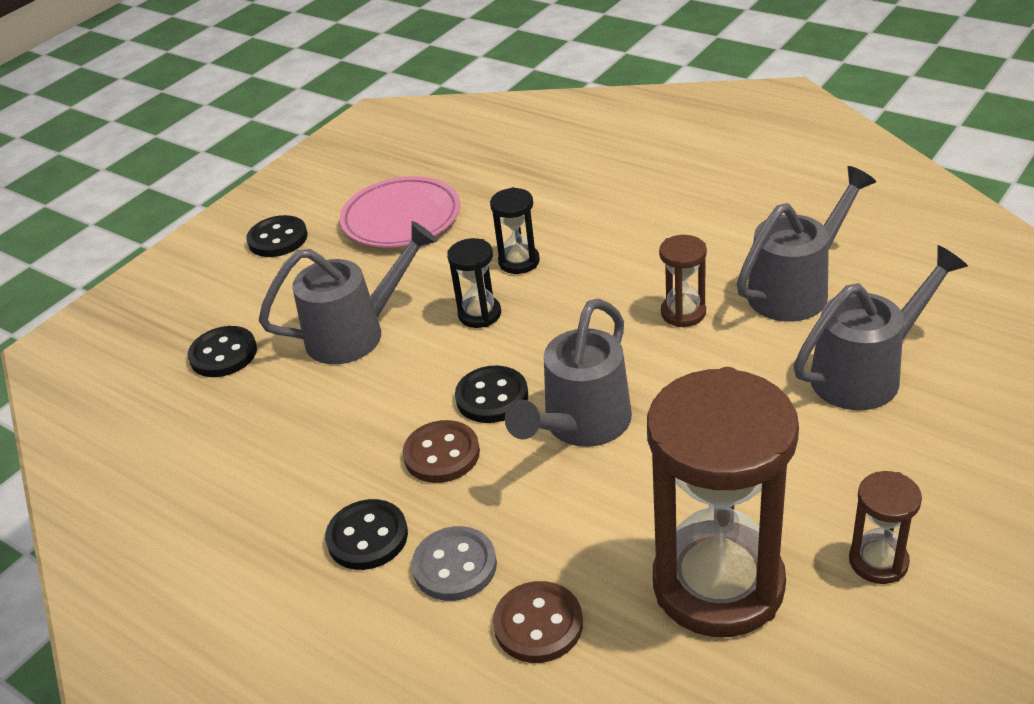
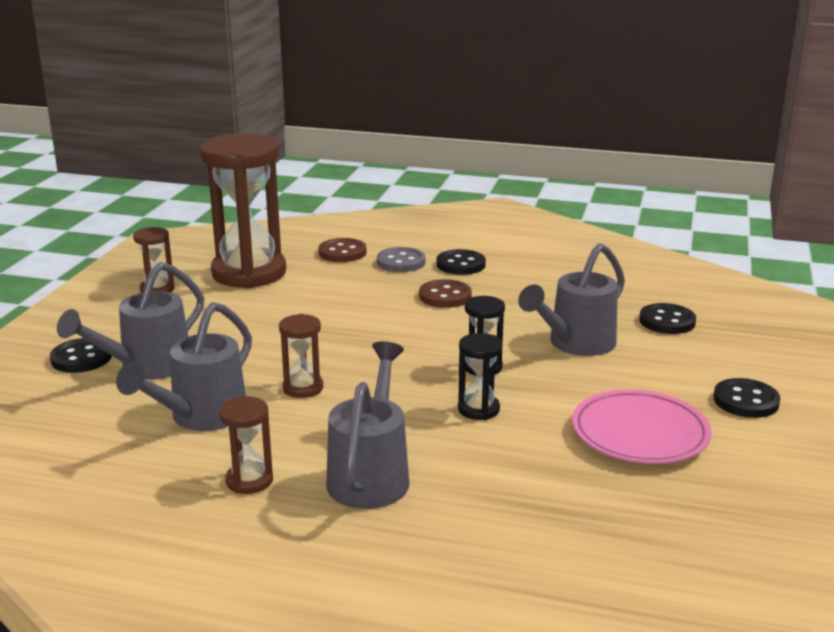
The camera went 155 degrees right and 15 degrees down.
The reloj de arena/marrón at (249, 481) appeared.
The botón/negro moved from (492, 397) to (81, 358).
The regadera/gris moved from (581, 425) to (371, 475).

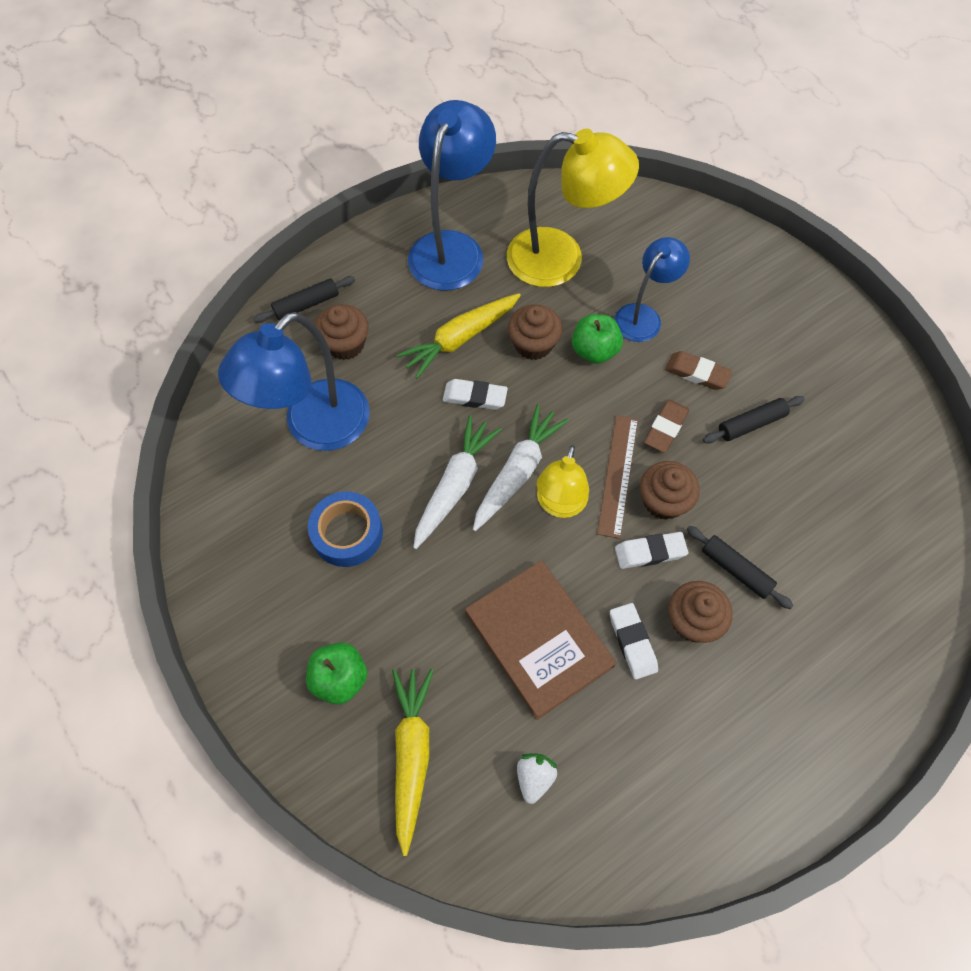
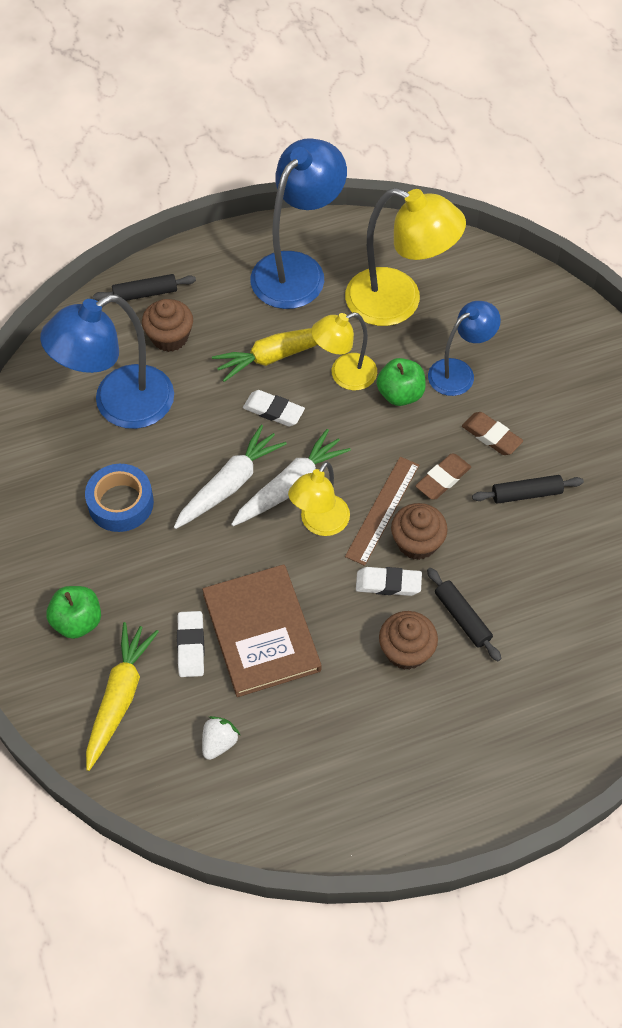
The camera went 15 degrees right and 5 degrees down.
The goma de borrar/blanco moved from (632, 642) to (191, 646).
The magdalena/marrón at (533, 344) was replaced by the lámpara/amarillo at (344, 375).

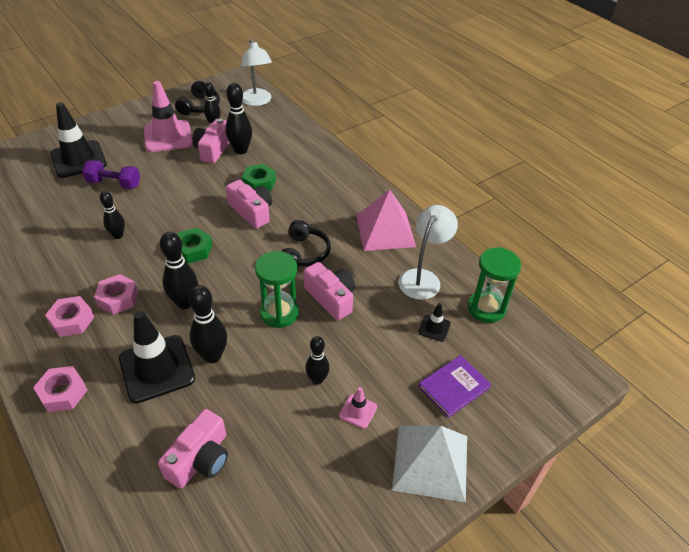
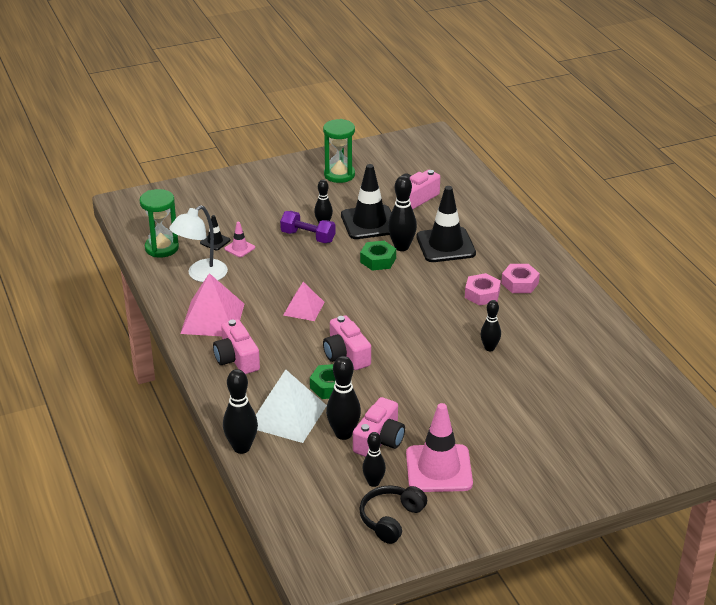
The camera went 165 degrees left and 10 degrees down.
The tuerca/rosa at (63, 393) disappeared.
The lámpara/blanco at (257, 101) disappeared.
The libro/morado at (454, 387) disappeared.
The cono de tráfico/negro moved from (78, 159) to (369, 223).
The mancuerna/morado moved from (114, 184) to (308, 237).
The bolo/negro moved from (185, 303) to (241, 447).
The tuerca/verde moved from (193, 250) to (378, 260).
The reloj de arena/verde moved from (279, 313) to (339, 175).
The cámara/rosa moved from (331, 298) to (237, 358).
The cono de tráfico/rosa moved from (358, 411) to (239, 248).
The pirámide/blanco moved from (430, 462) to (287, 416).
The auriculares/negro at (304, 253) was replaced by the pirámide/rosa at (303, 308).

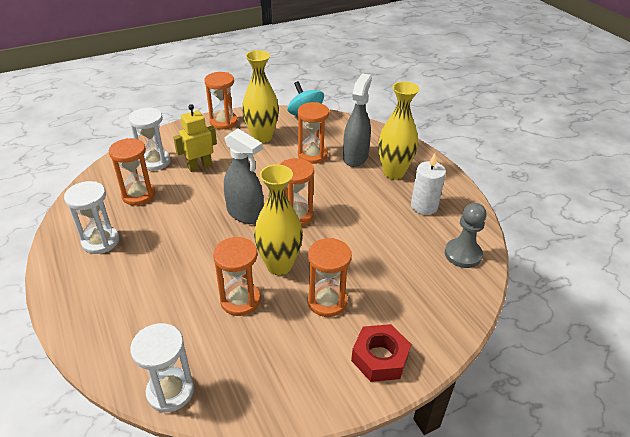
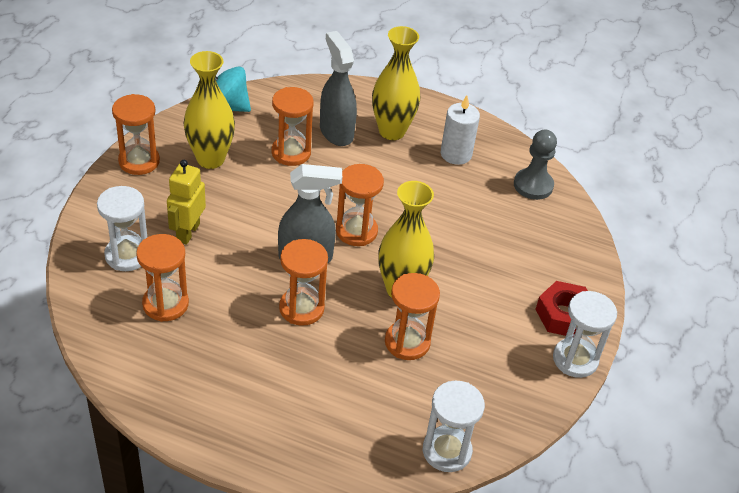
The camera went 45 degrees left and 5 degrees up.
The reloj de arena/blanco moved from (100, 241) to (575, 359).
The reloj de arena/naranja moved from (327, 301) to (301, 308).

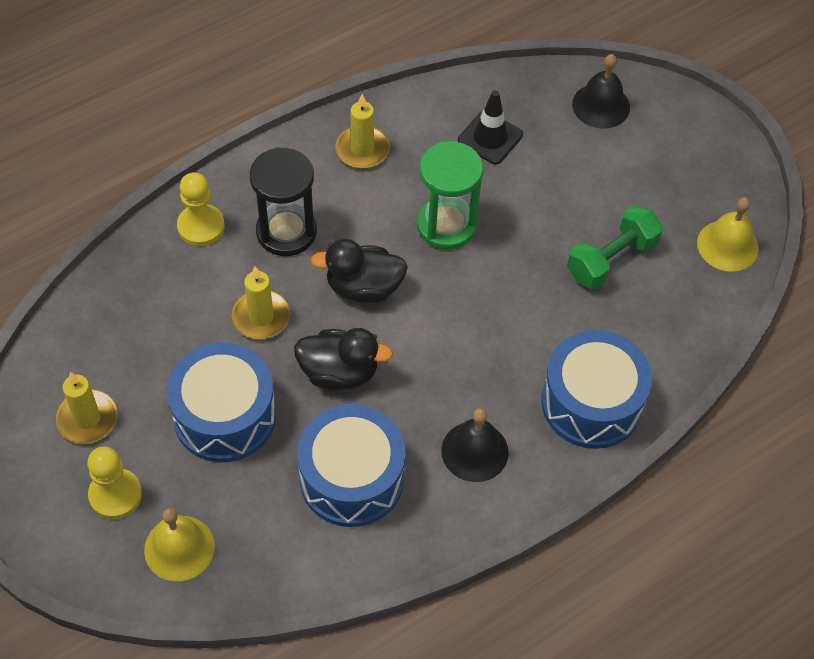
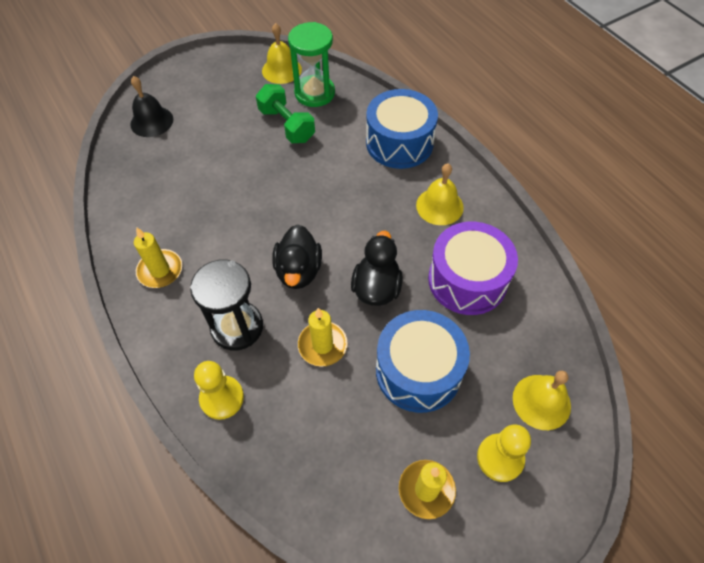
The camera went 85 degrees left and 0 degrees up.
The cono de tráfico/negro at (490, 138) disappeared.
The reloj de arena/verde moved from (446, 225) to (314, 93).
The tambor/azul at (352, 478) became the tambor/morado at (467, 280).
The campana/negro at (474, 451) became the campana/amarillo at (439, 206).

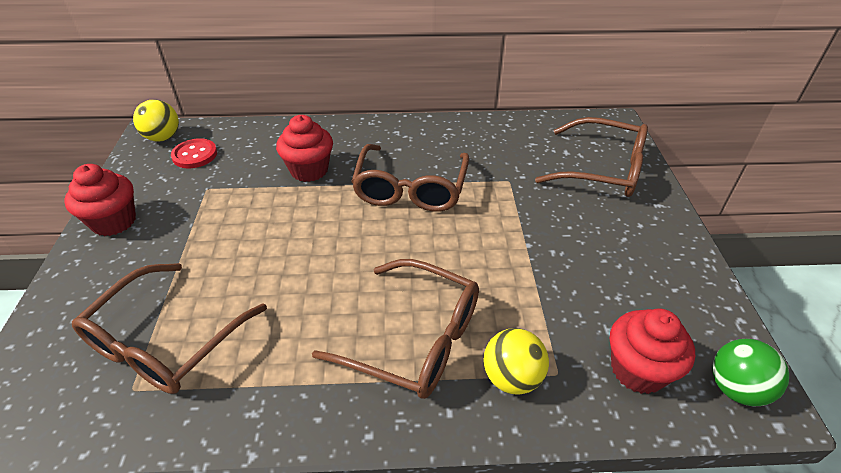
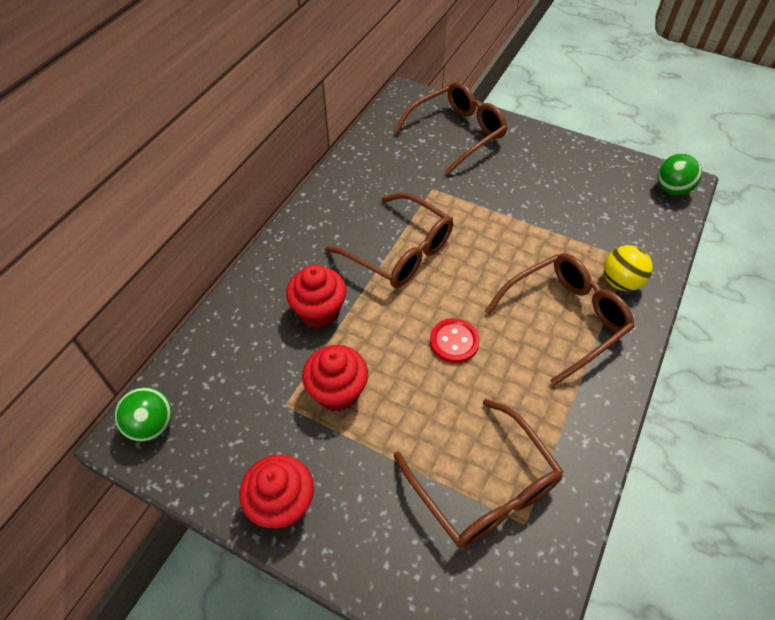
The camera went 60 degrees left and 10 degrees up.
The botón/rojo moved from (195, 155) to (454, 342).
The magdalena/rojo moved from (638, 370) to (337, 392).
The pelota/amarillo at (163, 137) became the pelota/verde at (151, 425).

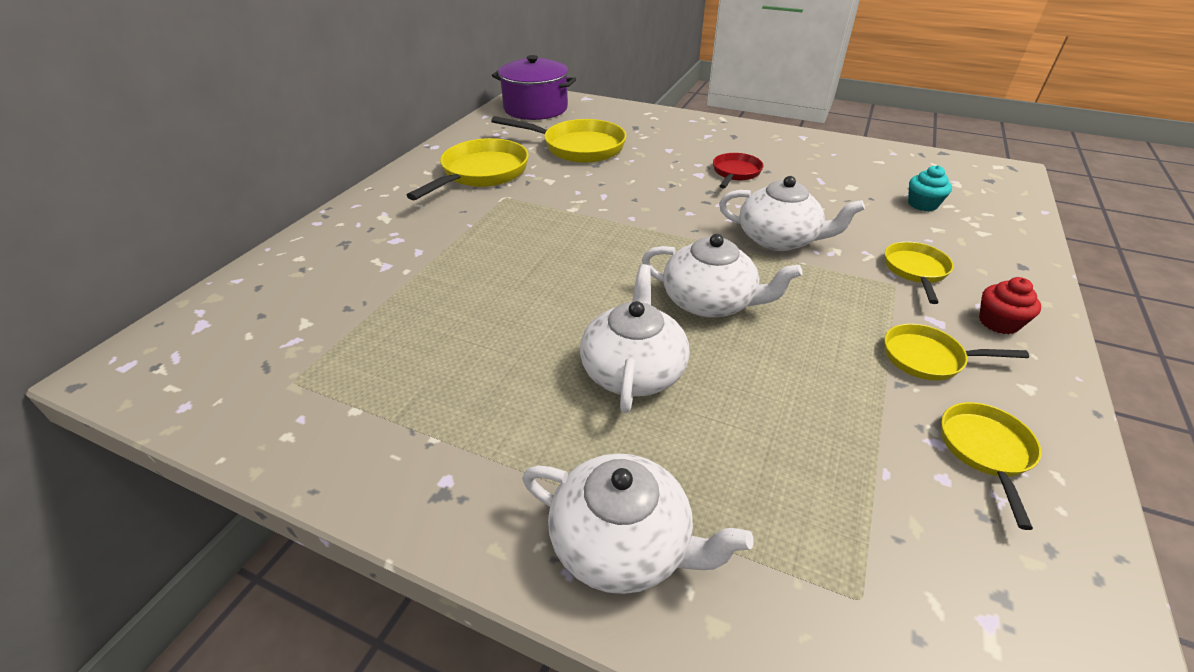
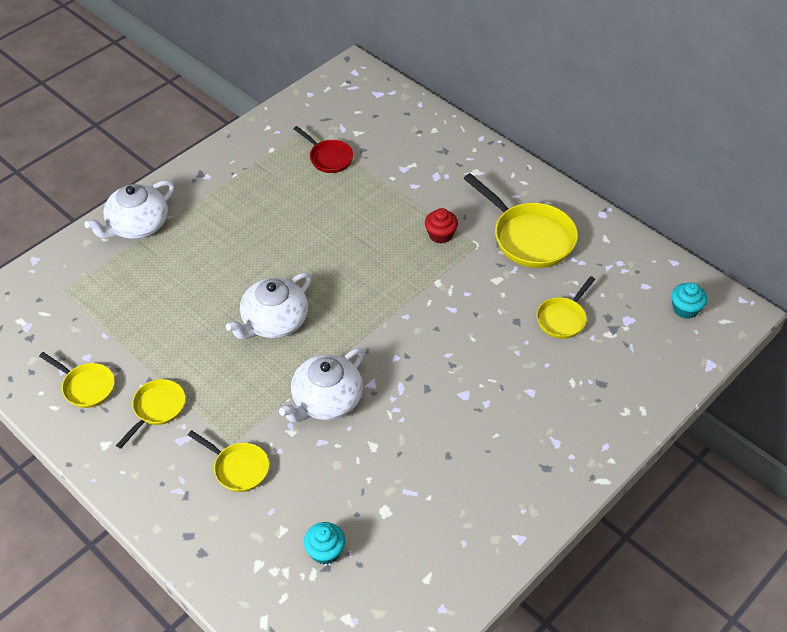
The camera went 110 degrees right and 10 degrees up.
The tetera/blanco at (633, 370) disappeared.
The sartén/rojo moved from (735, 173) to (329, 158).
The magdalena/rojo moved from (998, 322) to (440, 235).
The olla/morado at (535, 108) was replaced by the magdalena/turquesa at (685, 309).
The sartén/amarillo at (578, 147) changed to 0.57 times the size.

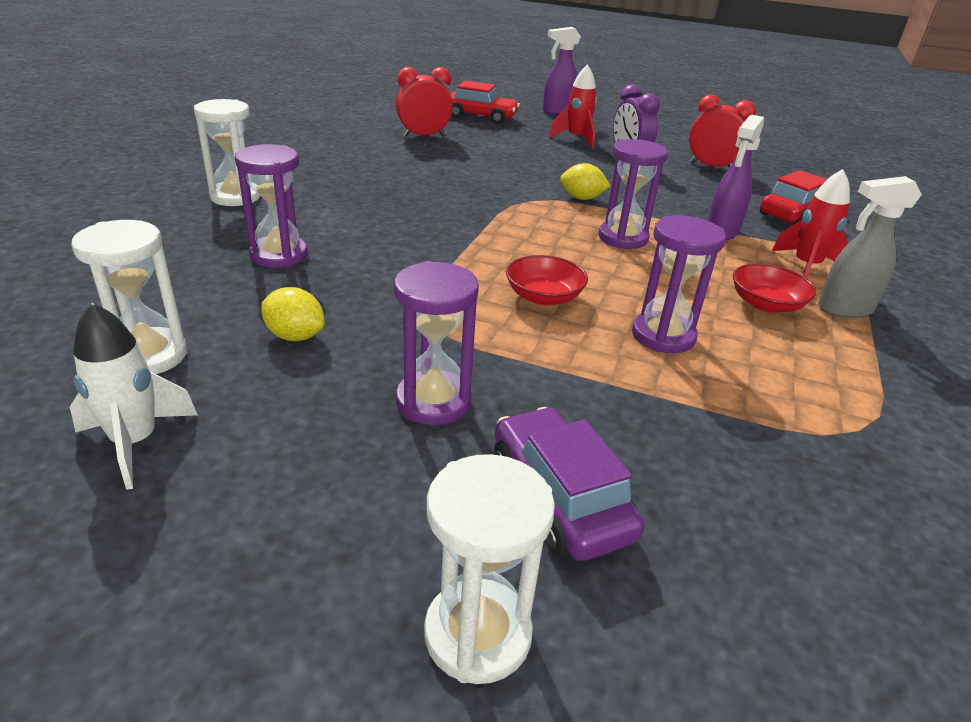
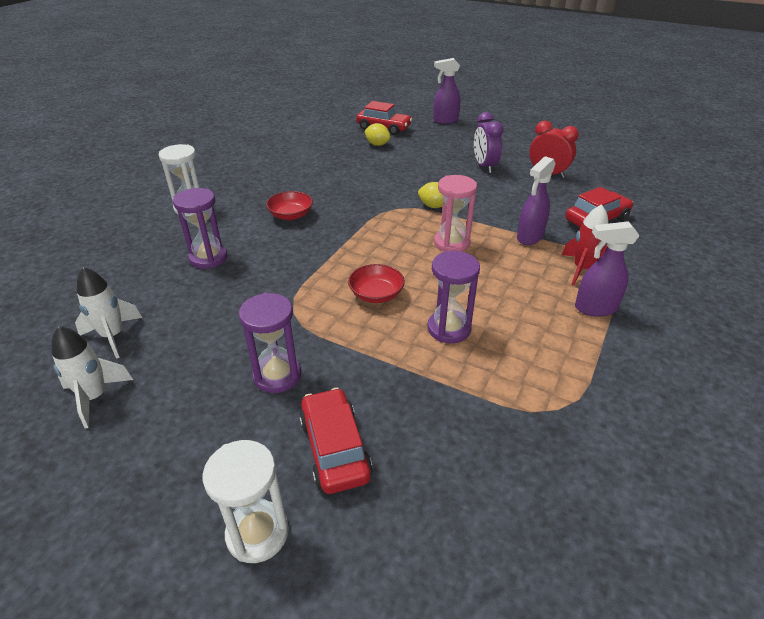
The camera went 10 degrees right and 5 degrees up.
The despertador/rojo at (423, 136) disappeared.
The cohete/rojo at (576, 139) disappeared.
The limón/amarillo moved from (295, 336) to (377, 144).
The cuenco/rojo moved from (766, 304) to (291, 215).
The reloj de arena/blanco at (149, 356) was replaced by the cohete/blanco at (113, 336).
The coche/morado at (559, 498) became the coche/rojo at (335, 448).
The reloj de arena/morado at (623, 238) became the reloj de arena/rosa at (451, 243).
The pulverizador/gris at (844, 309) became the pulverizador/morado at (595, 308).

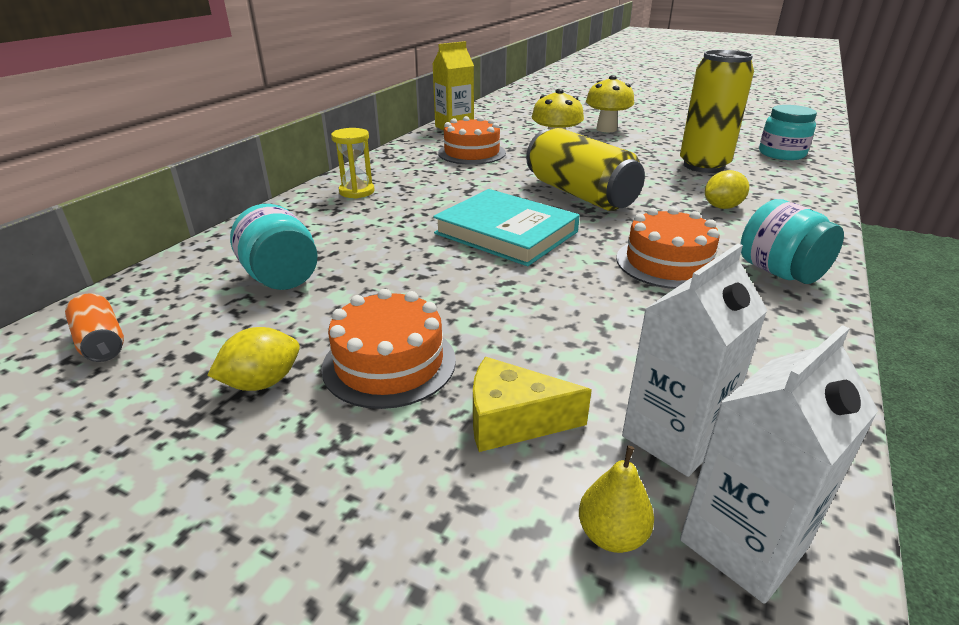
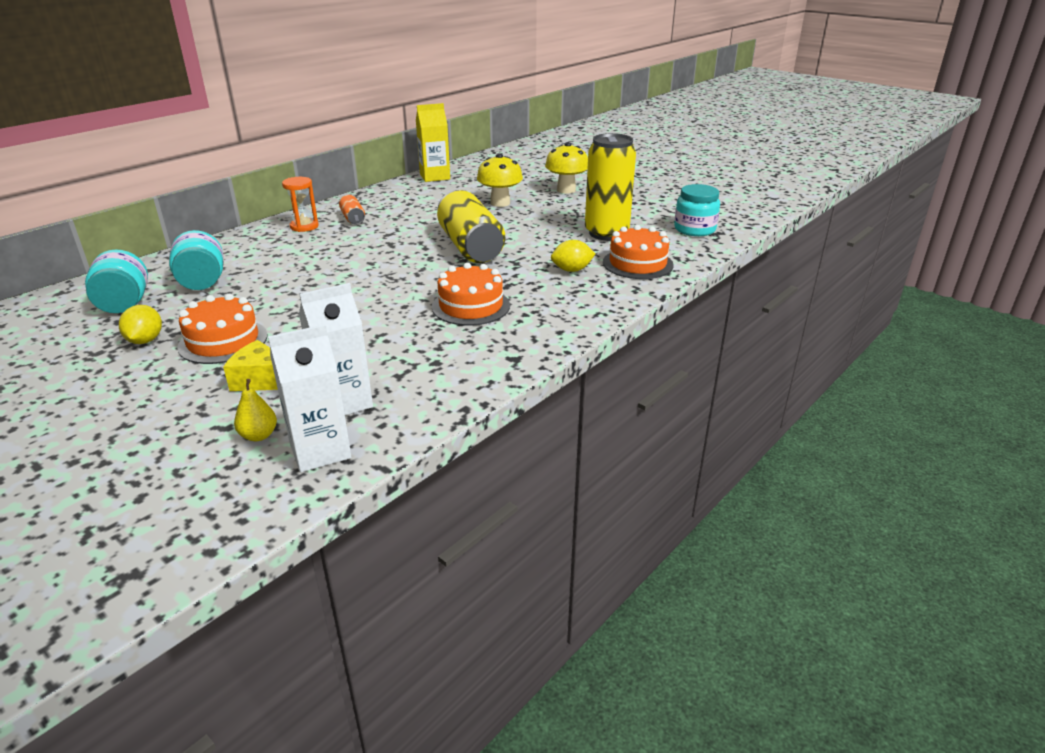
The camera went 15 degrees right and 0 degrees up.
The libro/turquesa at (506, 233) disappeared.
The lata/naranja moved from (101, 342) to (353, 218).
The tarta/naranja moved from (471, 153) to (637, 263).
The tarro/turquesa moved from (780, 272) to (124, 305).
The reloj de arena/amarillo at (357, 191) became the reloj de arena/naranja at (304, 226).
The limón/amarillo at (262, 382) turned 75 degrees counterclockwise.

